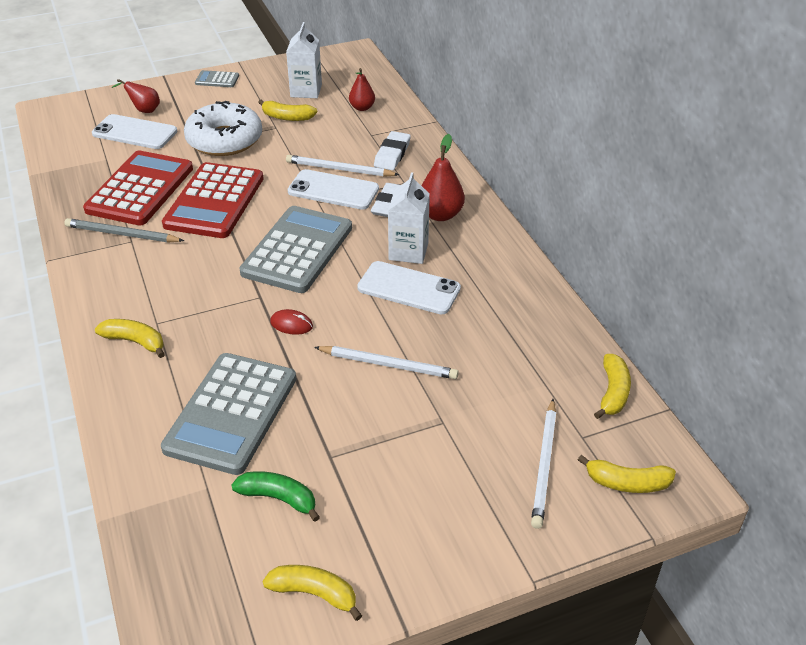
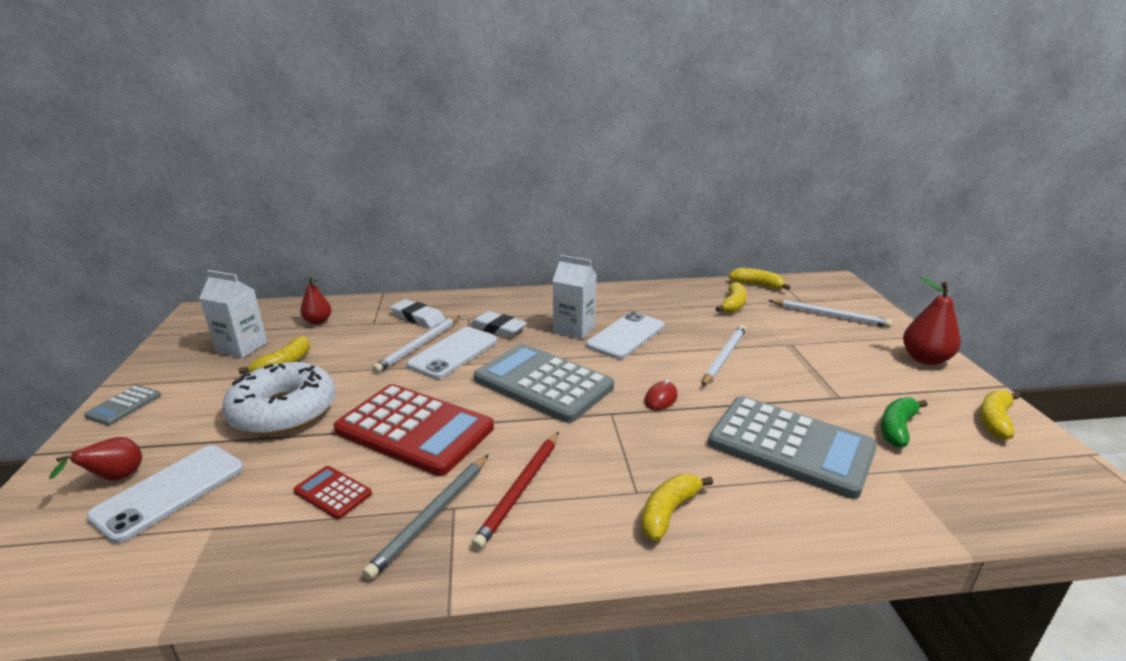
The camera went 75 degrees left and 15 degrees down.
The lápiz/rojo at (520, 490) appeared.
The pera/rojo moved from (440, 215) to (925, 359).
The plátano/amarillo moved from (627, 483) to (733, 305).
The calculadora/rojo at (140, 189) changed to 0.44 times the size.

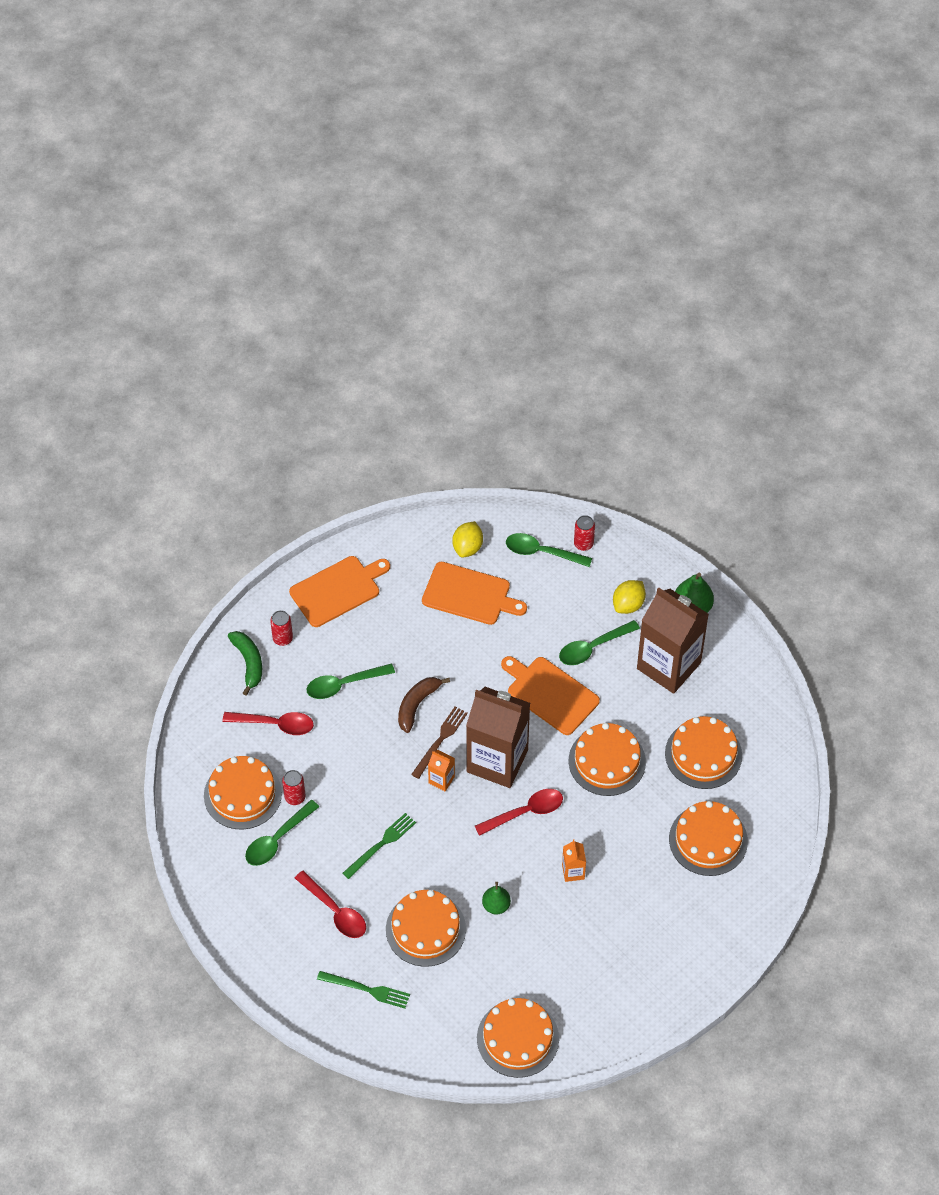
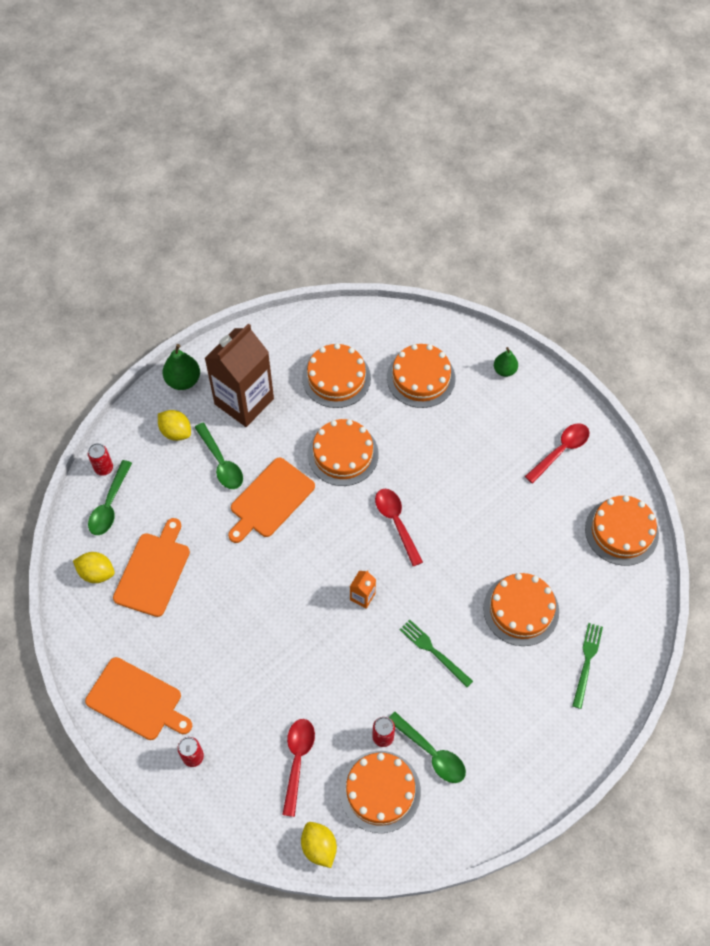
The camera went 90 degrees left and 5 degrees up.
The plátano/verde at (248, 663) disappeared.
The cuchara/verde at (344, 684) disappeared.
The plátano/marrón at (417, 705) disappeared.
The tenedor/marrón at (440, 740) disappeared.
The cartón de leche/marrón at (497, 761) disappeared.
The cartón de leche/naranja at (573, 871) disappeared.
The limón/amarillo at (319, 847) appeared.
The cuchara/rojo moved from (335, 911) to (561, 451).
The pera/verde moved from (496, 905) to (504, 370).
The tabla de cortar/naranja at (338, 590) turned 150 degrees clockwise.

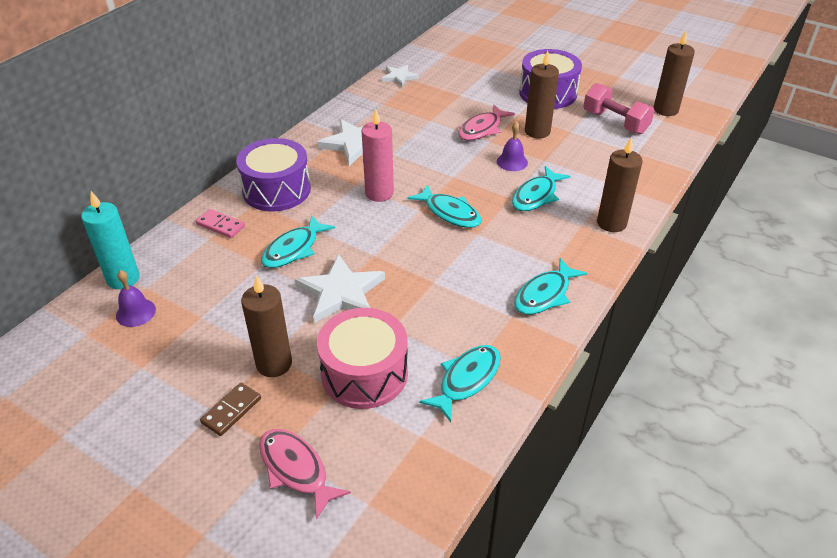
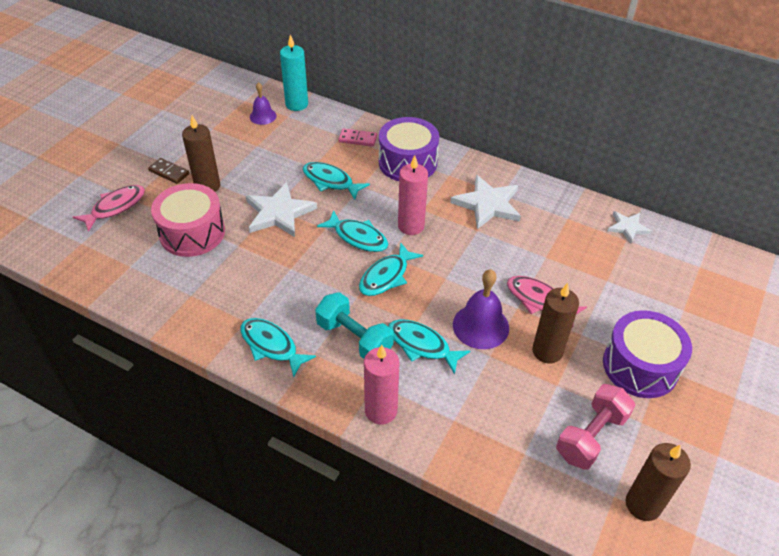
The camera went 85 degrees right and 5 degrees up.
The mancuerna/turquesa at (354, 338) appeared.
The pez/turquesa moved from (466, 380) to (358, 237).
The vela/marrón at (611, 223) became the vela/rosa at (381, 410).
The ficha de dominó/rosa at (220, 225) turned 75 degrees clockwise.
The campana/morado at (512, 162) changed to 1.64 times the size.

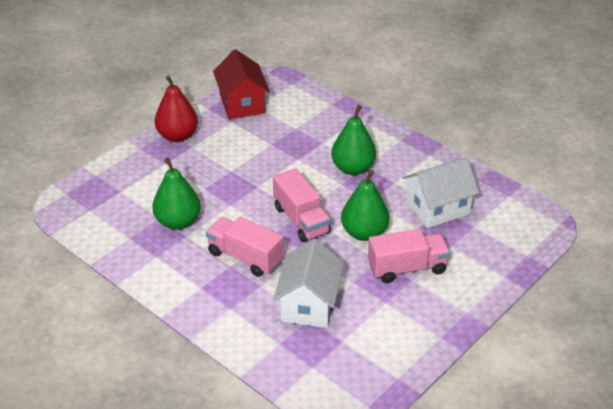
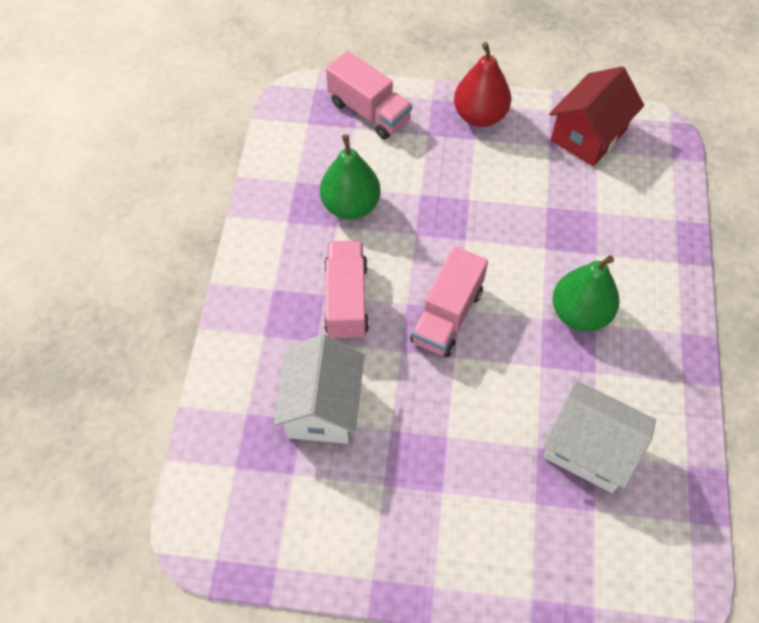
The camera went 55 degrees right and 20 degrees up.
The pera/verde at (364, 233) disappeared.
The camión/rosa moved from (407, 268) to (369, 111).
The casa/blanco at (309, 304) turned 60 degrees counterclockwise.

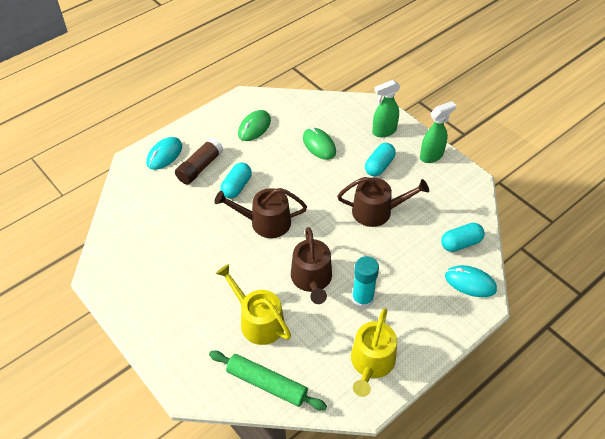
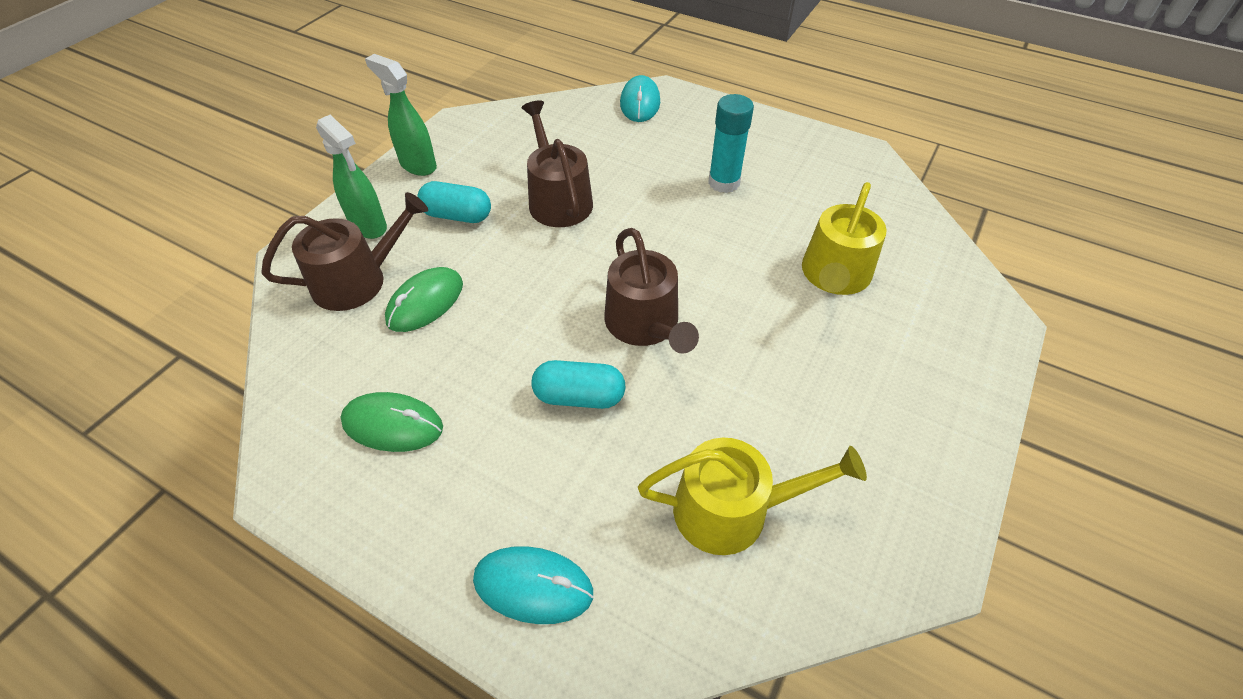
The camera went 110 degrees left and 0 degrees up.
The barra de pegamento/marrón at (200, 167) disappeared.
The rodillo/verde at (267, 384) disappeared.
The cápsula/turquesa at (460, 243) disappeared.
The regadera/marrón moved from (312, 279) to (358, 280).
The regadera/amarillo moved from (371, 363) to (733, 510).

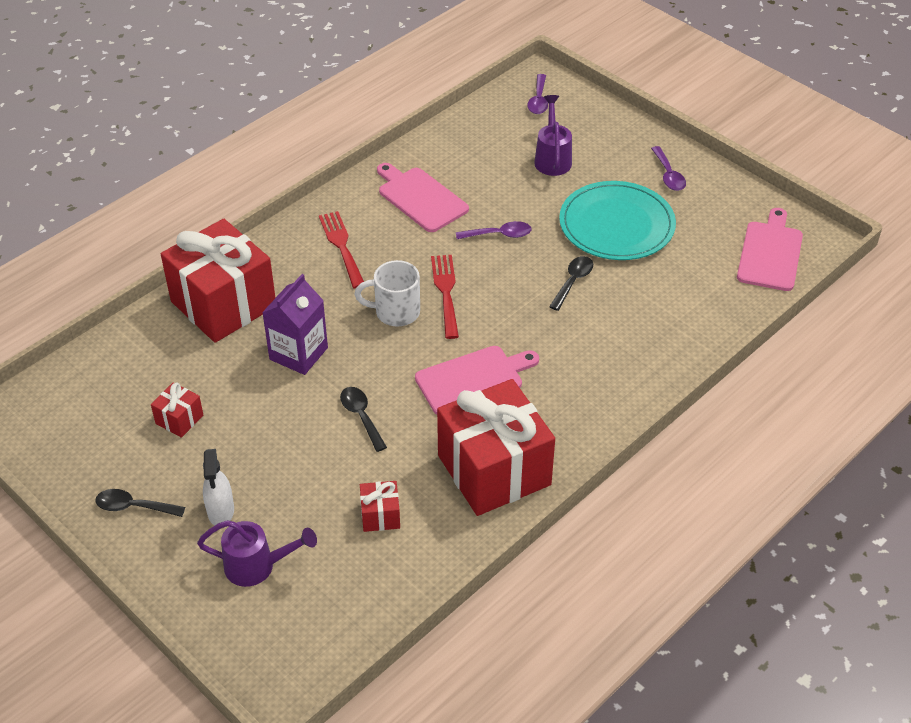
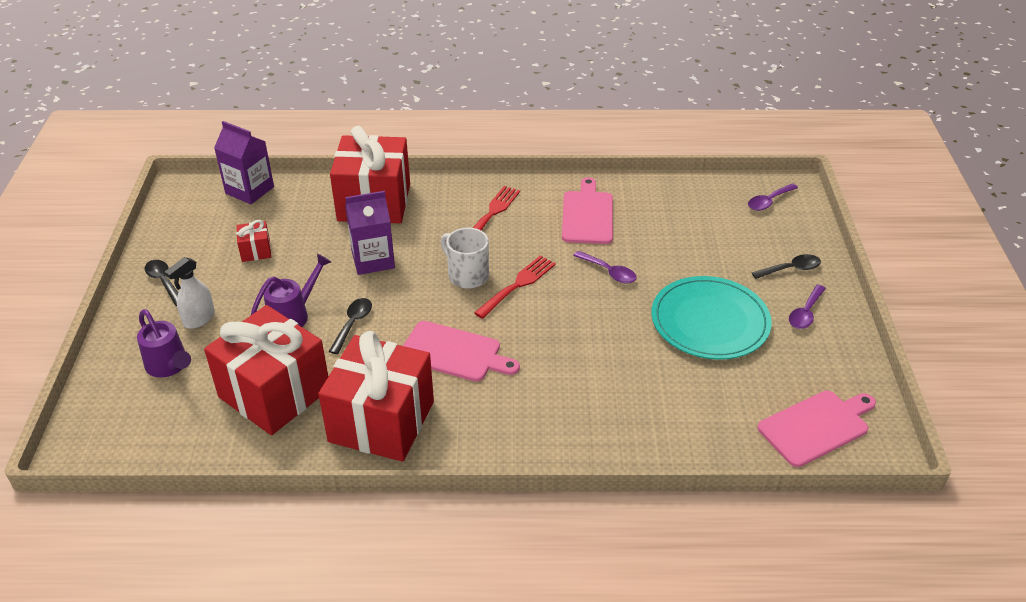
The camera went 45 degrees right and 5 degrees down.
The cartón de leche/morado at (249, 190) appeared.
The regadera/morado moved from (552, 159) to (293, 315).
The cuchara/negro moved from (573, 282) to (791, 269).
The regalo/rojo at (380, 515) changed to 2.40 times the size.

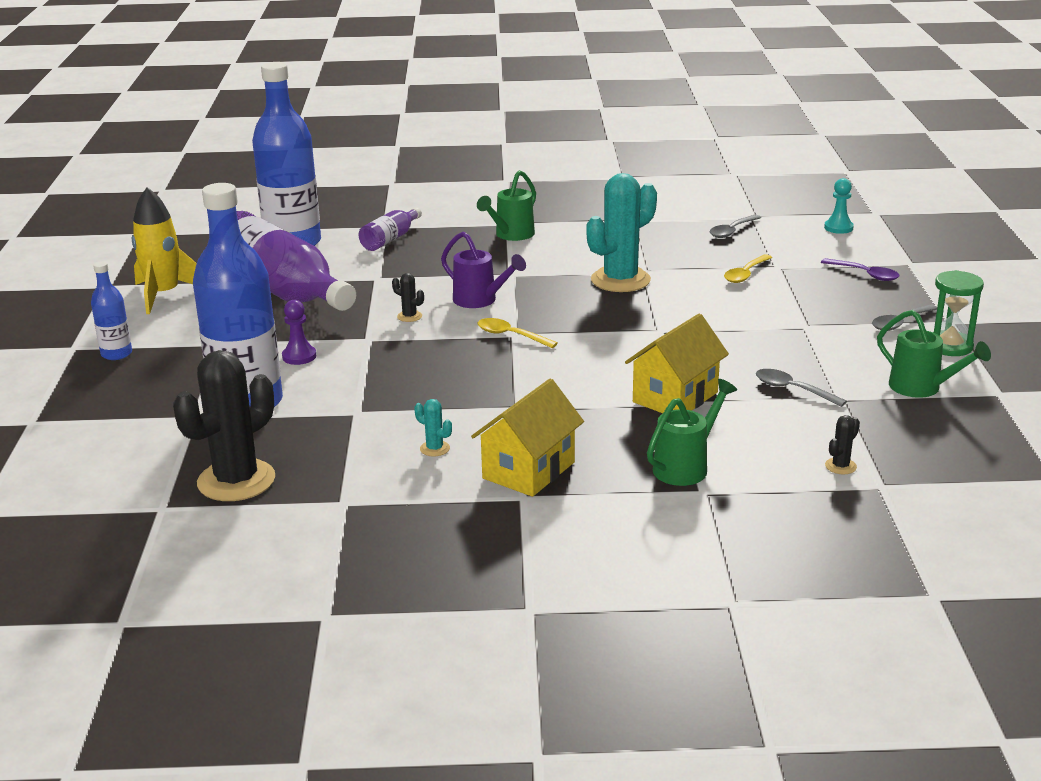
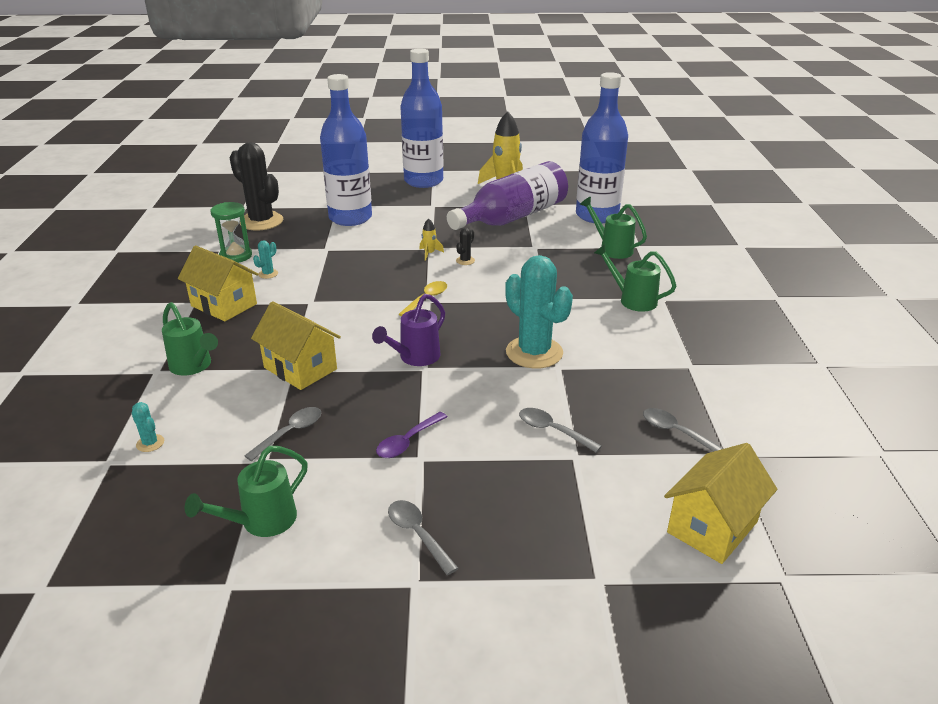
The camera went 90 degrees right and 5 degrees up.
The peón/morado at (299, 356) disappeared.
The cohete/amarillo at (429, 253) appeared.
The regadera/morado moved from (480, 300) to (415, 357).
The cuchara/morado moved from (865, 274) to (407, 441).
The reloj de arena/verde moved from (949, 346) to (236, 256).
The botella/morado at (390, 239) was replaced by the regadera/verde at (612, 249).
The peón/turquesa at (838, 228) was replaced by the casa/amarillo at (712, 527).
The cuchara/amarillo at (745, 274) became the cuchara/gris at (552, 430).
The cactus/negro at (840, 466) became the cactus/turquesa at (150, 443).
The botella/azul at (116, 354) changed to 2.16 times the size.

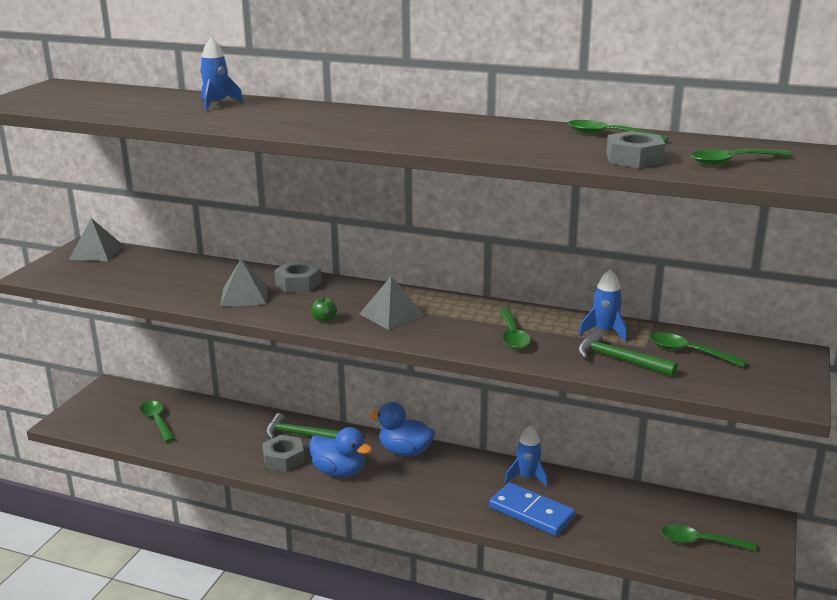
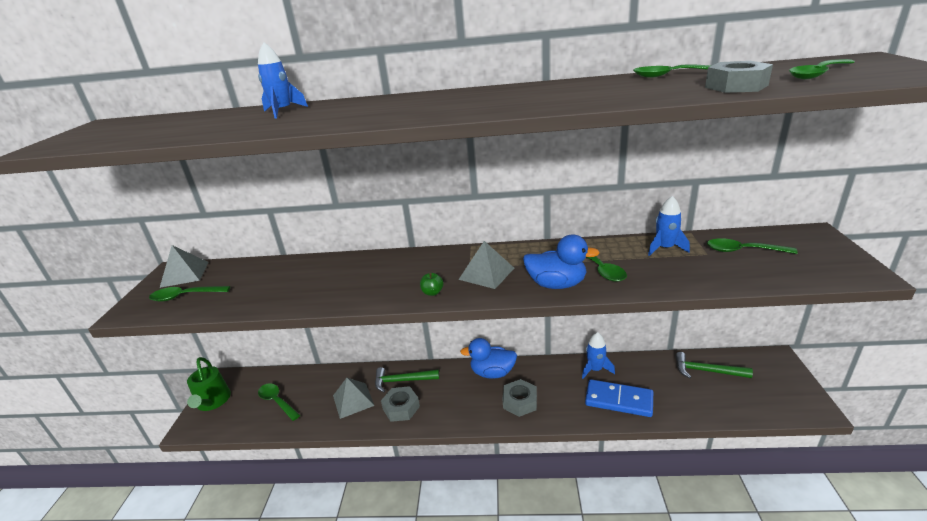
The camera went 15 degrees left and 5 degrees up.
The regadera/verde at (213, 401) appeared.
The pirámide/gris moved from (244, 296) to (353, 400).
The tuerca/gris moved from (298, 283) to (520, 402).
The pato/azul moved from (339, 471) to (556, 284).
The martillo/verde moved from (619, 359) to (706, 371).
The cuchara/verde moved from (700, 542) to (185, 296).

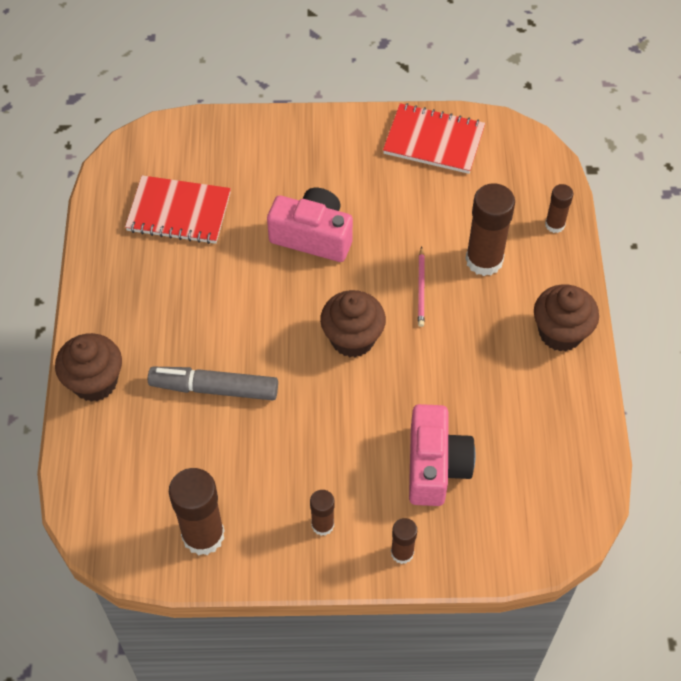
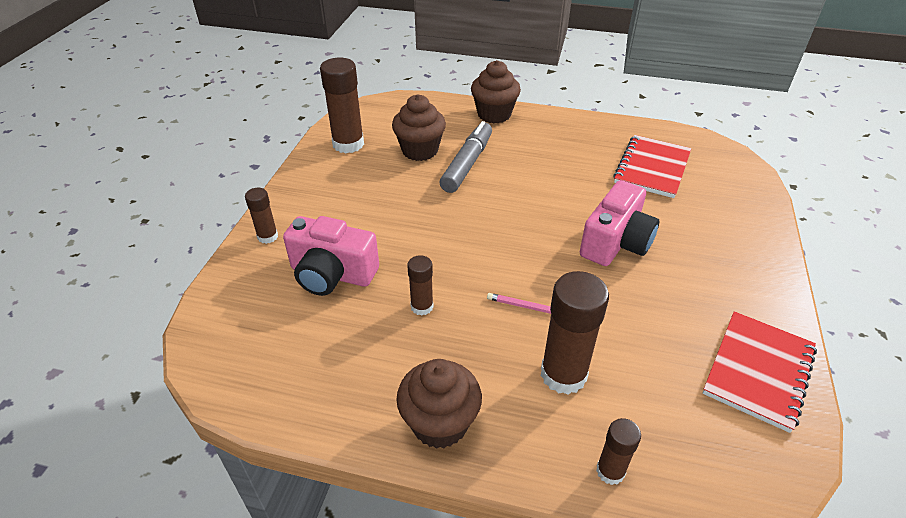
The camera went 105 degrees right and 15 degrees down.
The barra de pegamento/marrón moved from (322, 525) to (422, 306).
The magdalena/marrón moved from (352, 338) to (420, 150).

